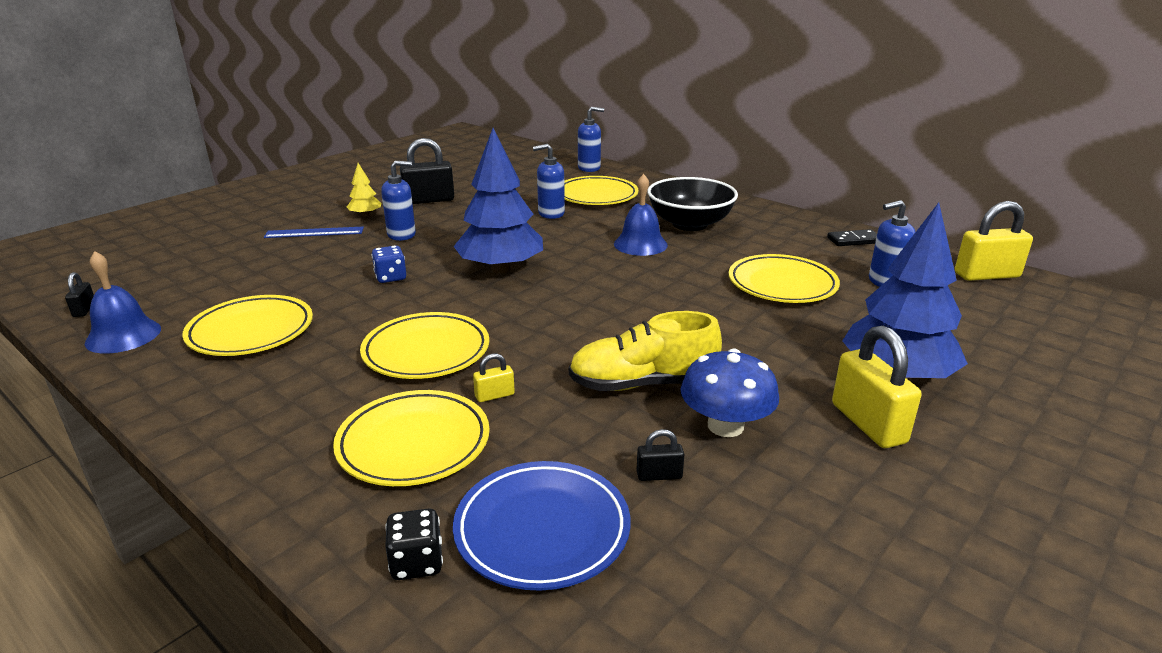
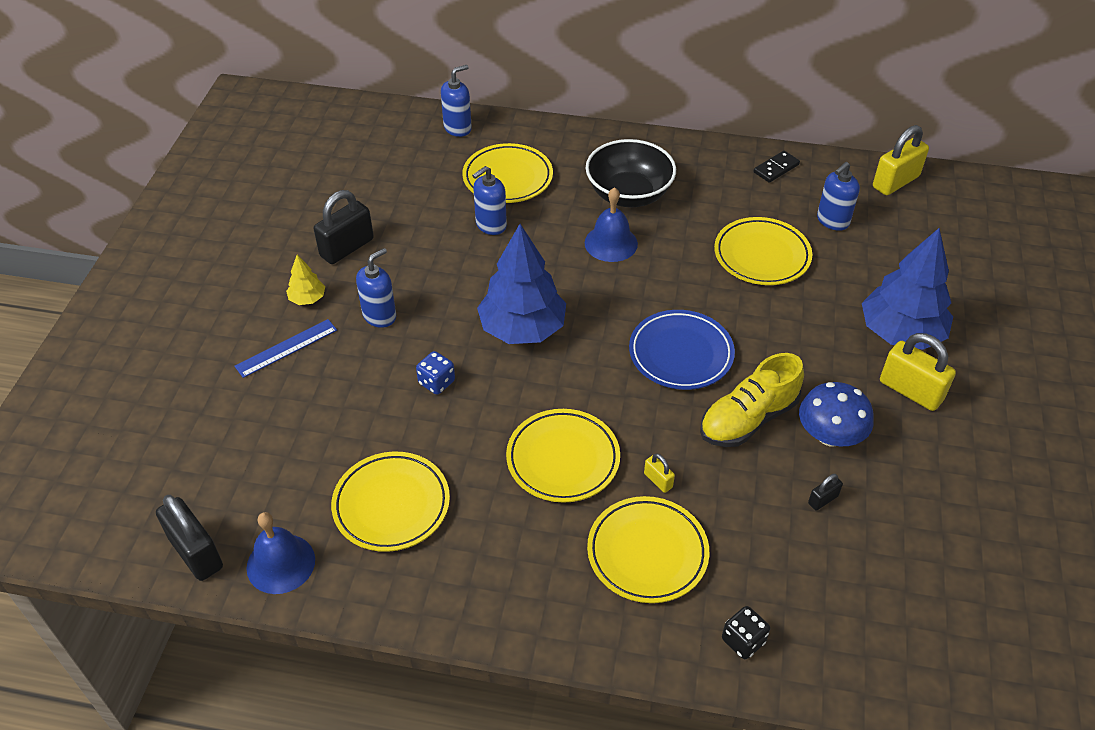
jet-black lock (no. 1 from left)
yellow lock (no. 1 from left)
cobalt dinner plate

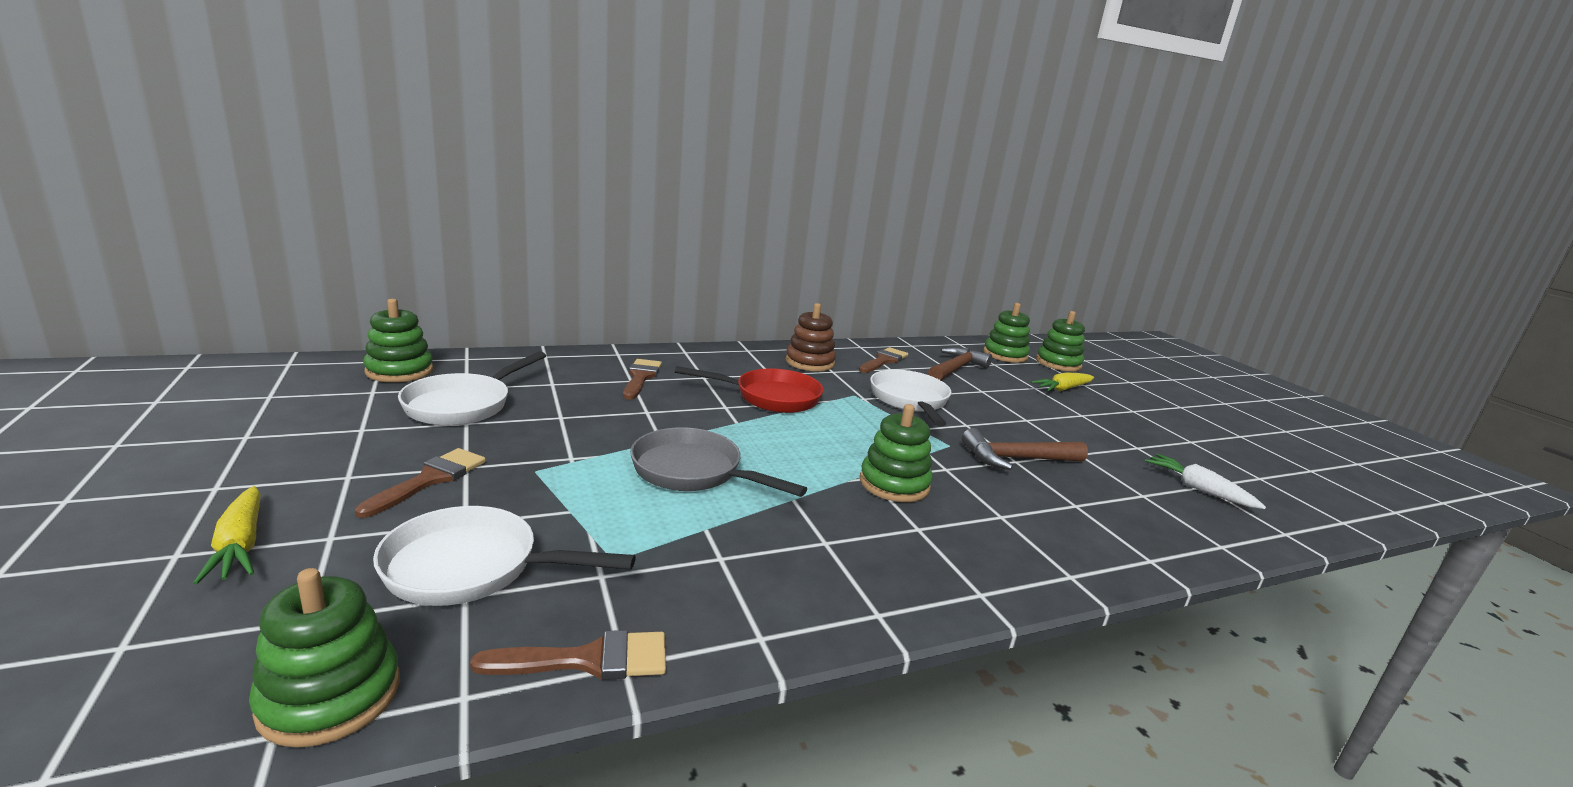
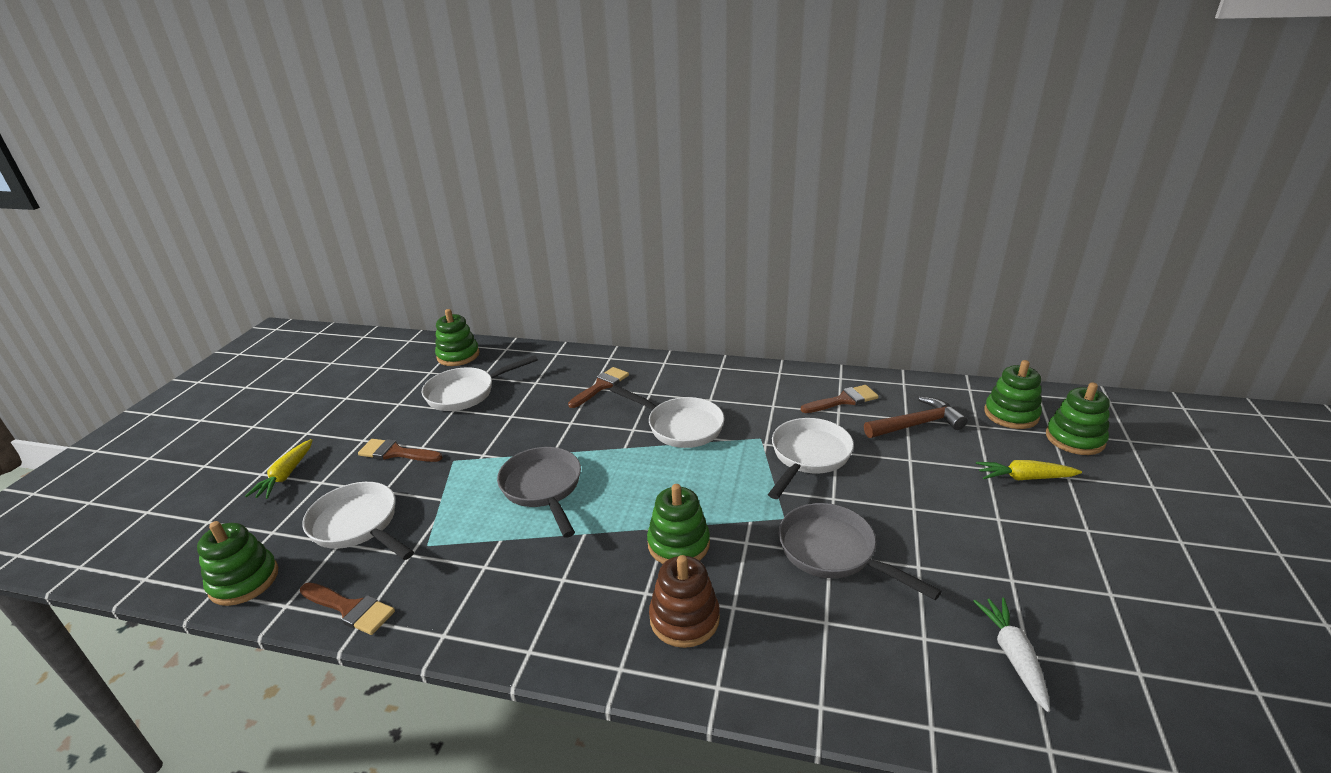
brown ring stacker
white frying pan (no. 3 from left)
grey frying pan (no. 2 from left)
brown paintbrush (no. 2 from left)

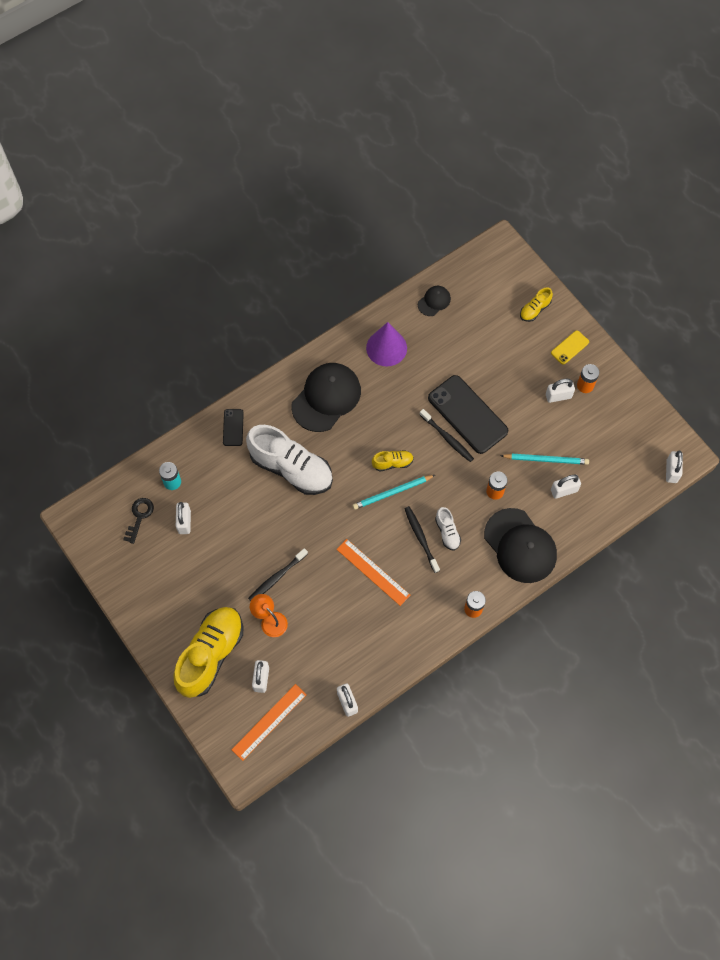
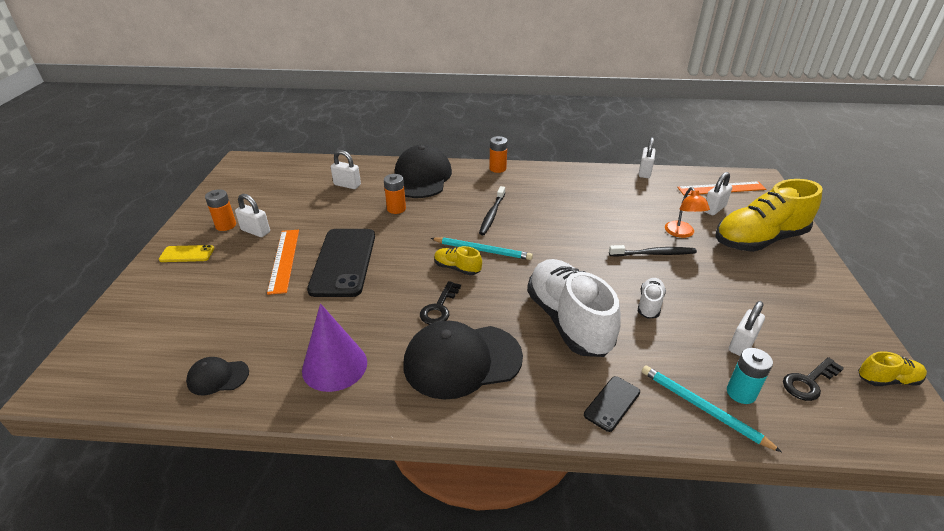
yellow sneaker (no. 3 from left)
jet-black toothbrush (no. 3 from left in the first image)
white lock (no. 6 from left in the first image)
aqua pencil (no. 2 from left)
white sneaker (no. 2 from left)
orange-coloured measuring stick (no. 1 from left)
jet-black door key (no. 1 from left)

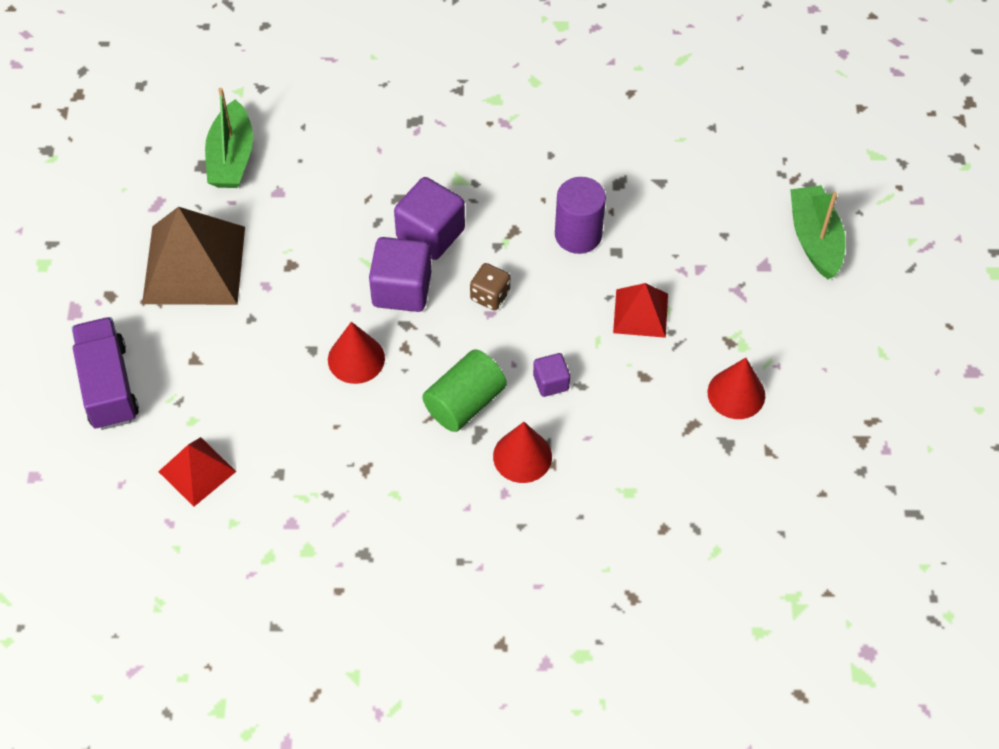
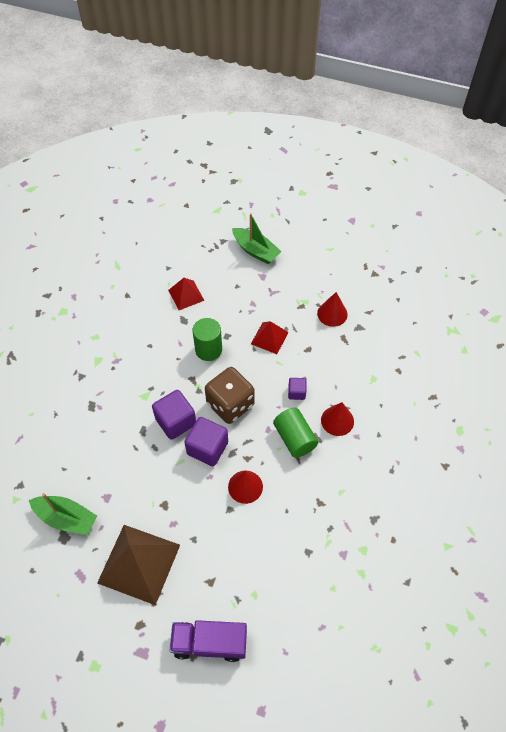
emerald cylinder shape (no. 1 from left)
emerald sailboat (no. 2 from left)
brown die
scarlet solid pyramid (no. 1 from left)

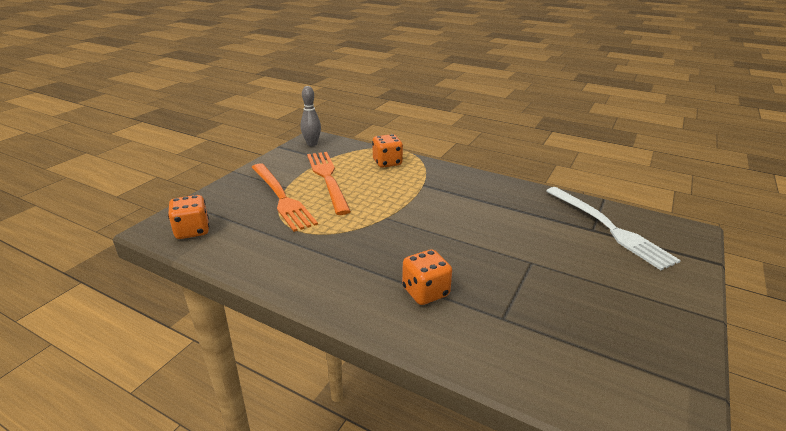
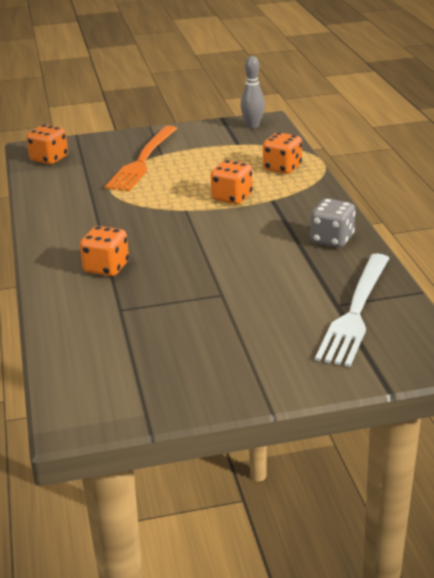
orange-coloured dinner fork (no. 2 from left in the first image)
orange-coloured die (no. 3 from left)
grey die

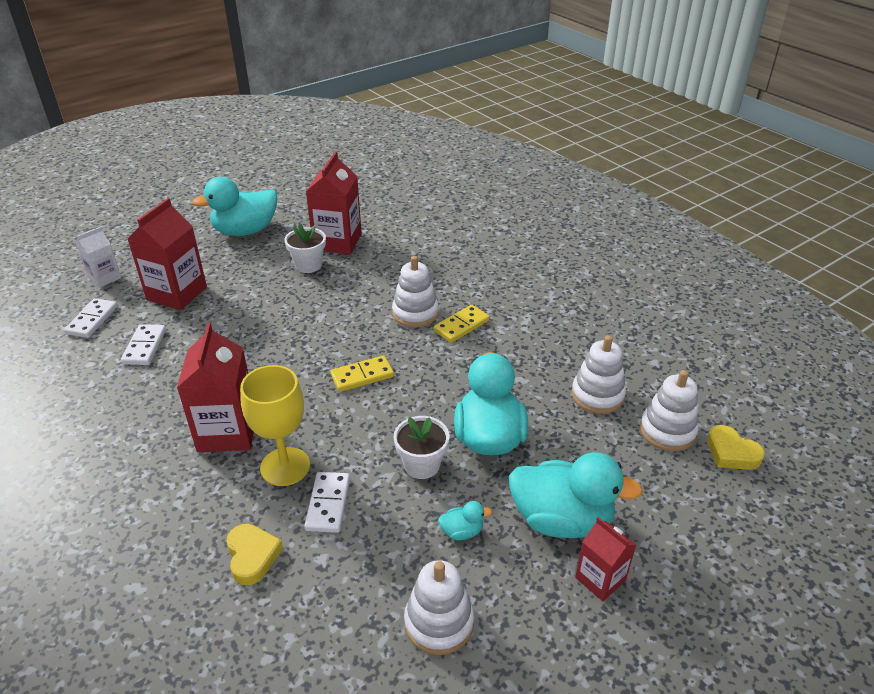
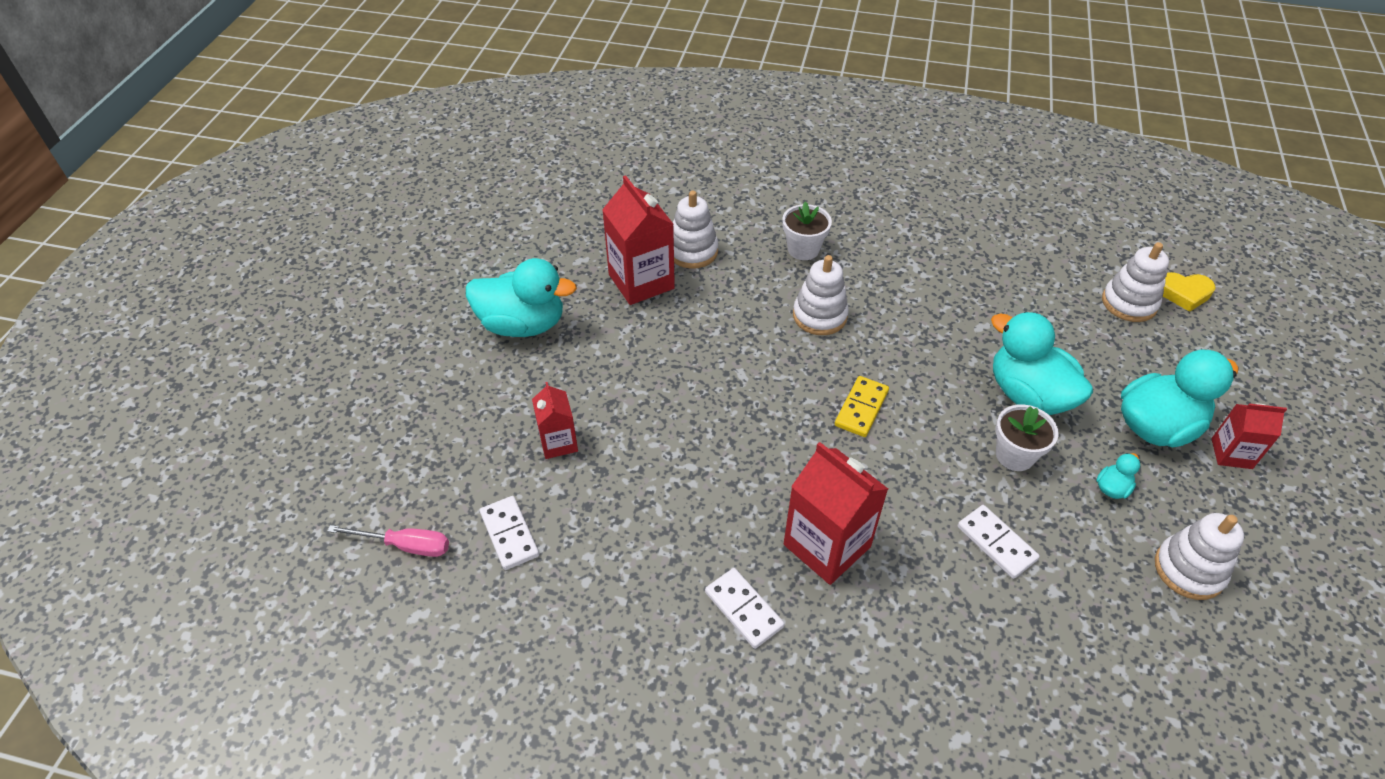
aqua rubber duck (no. 1 from left)
scarlet milk carton (no. 1 from left)
white flower pot (no. 1 from left)
white milk carton
yellow domino piece (no. 2 from left in the first image)
white domino piece (no. 2 from left)
white ring stacker (no. 1 from left)
yellow chalice
yellow heart shape (no. 1 from left in the first image)
rosy hand screwdriver

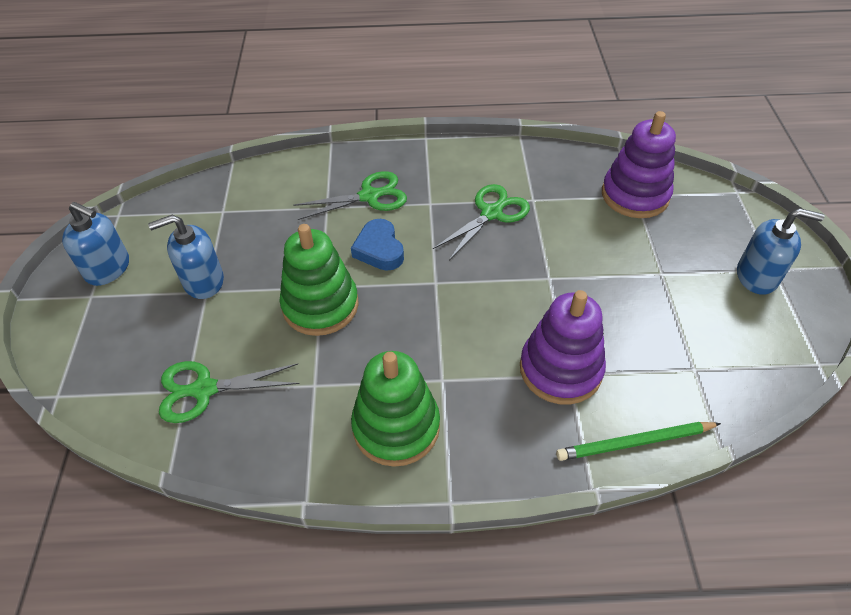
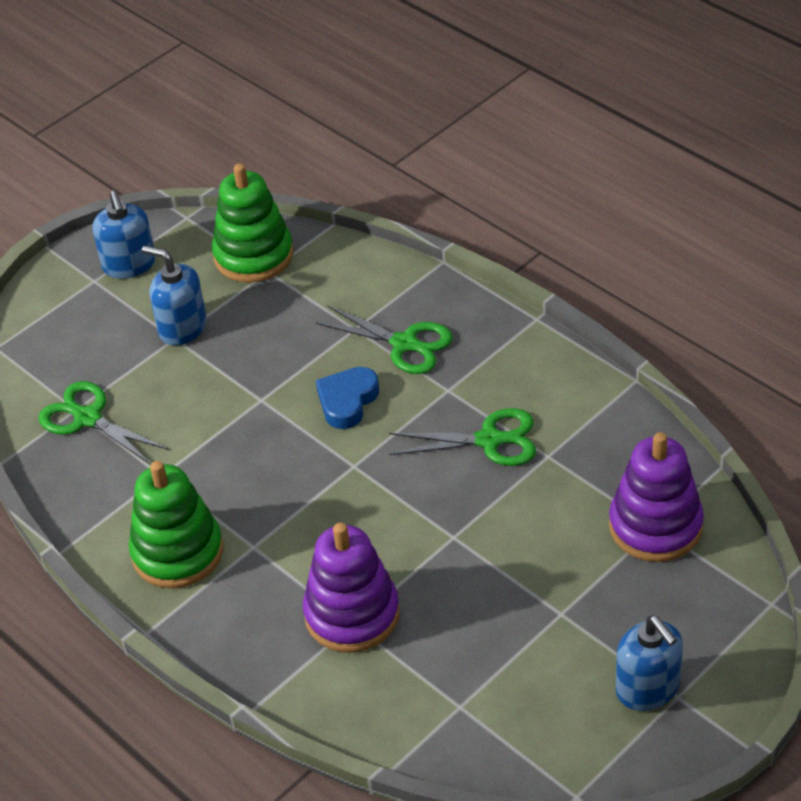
emerald ring stacker (no. 2 from left)
emerald pencil

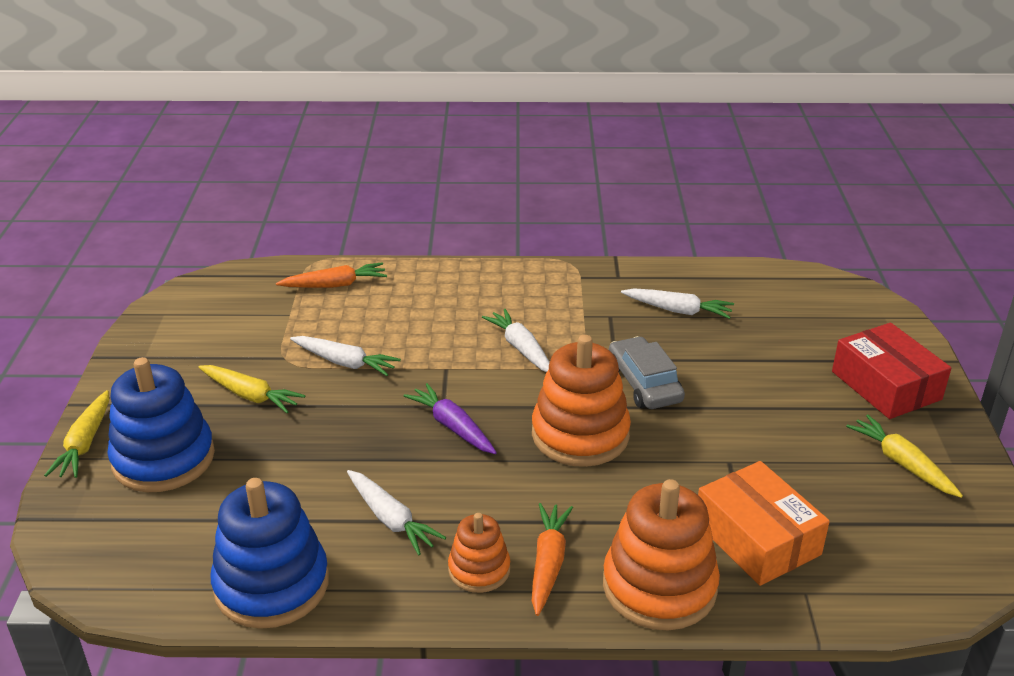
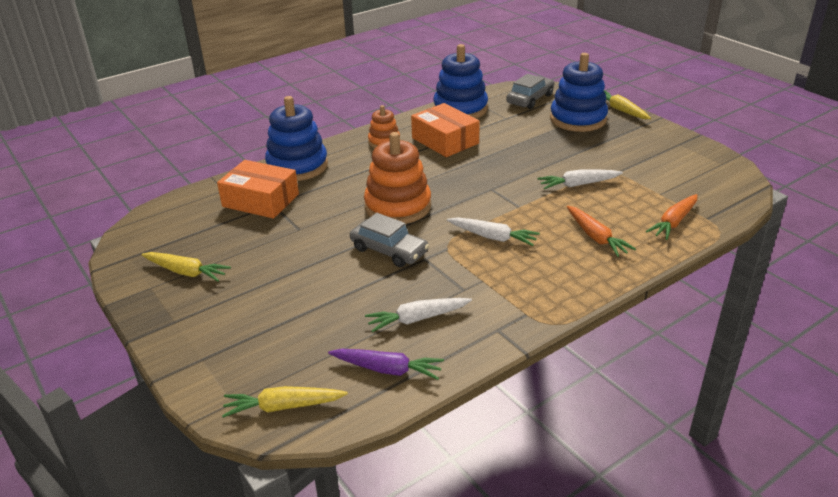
scarlet package
yellow carrot (no. 2 from left)
violet carrot
orange-coloured package (no. 2 from left)
cobalt ring stacker (no. 1 from left)
orange-coloured carrot (no. 1 from left)
grey car (no. 2 from left)

